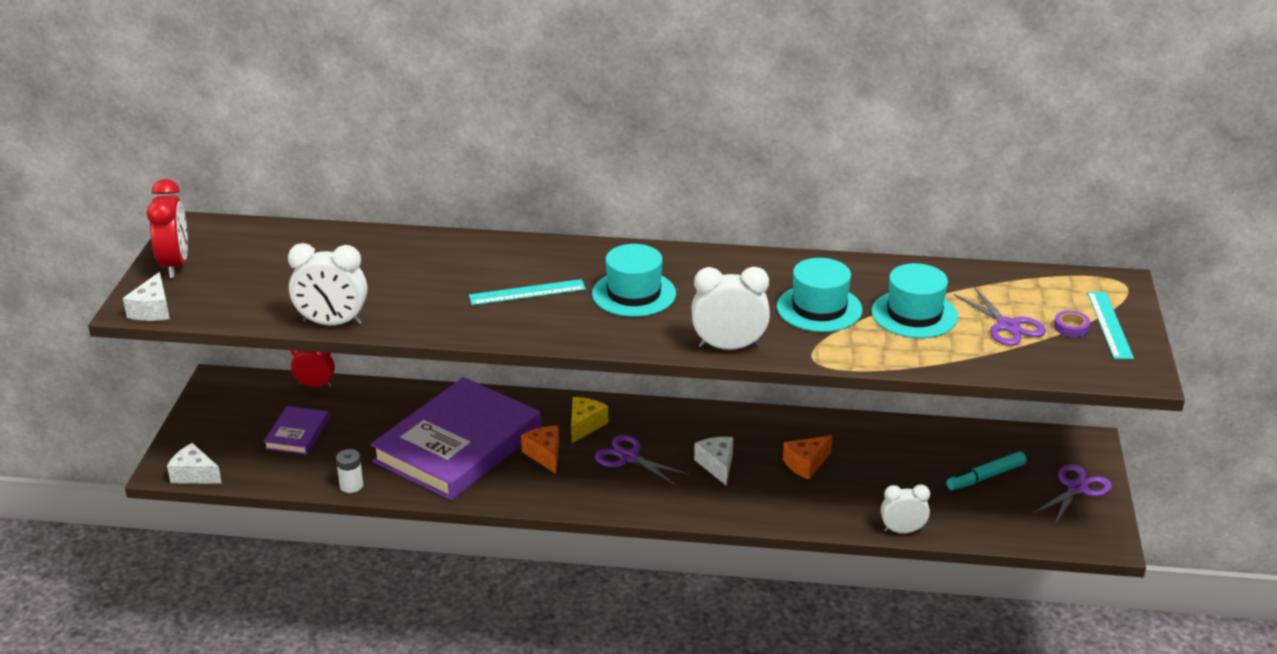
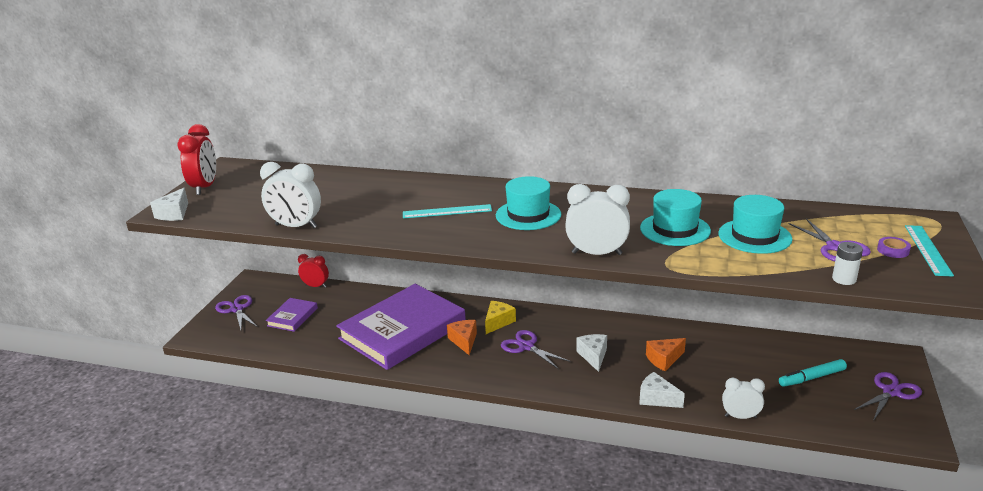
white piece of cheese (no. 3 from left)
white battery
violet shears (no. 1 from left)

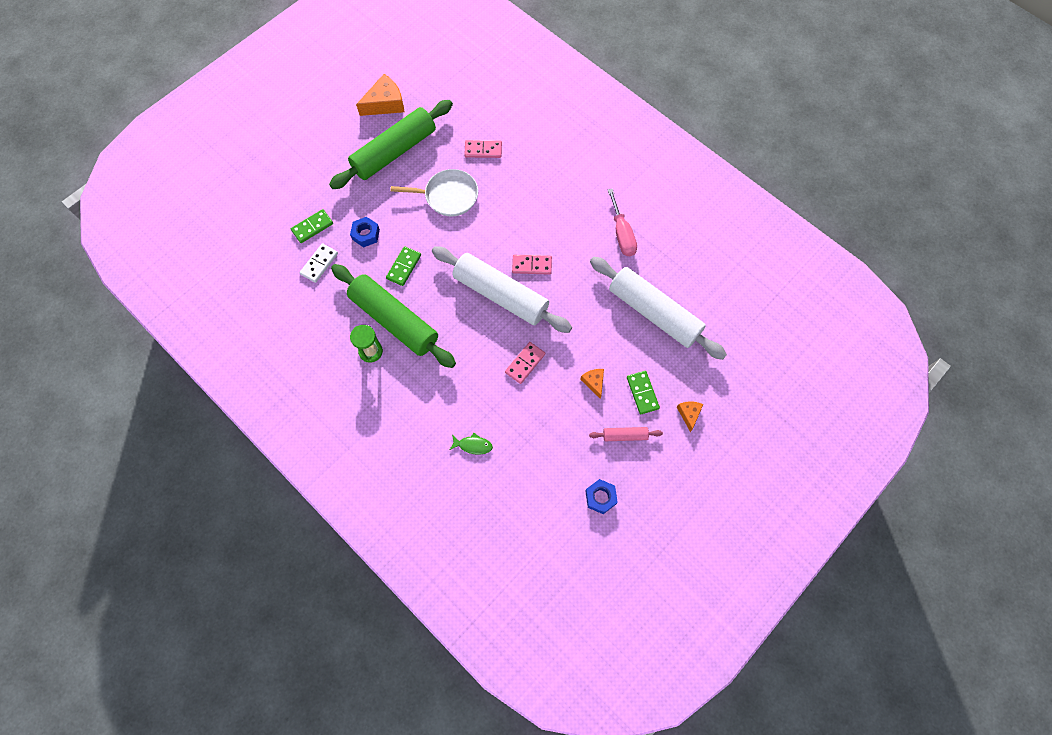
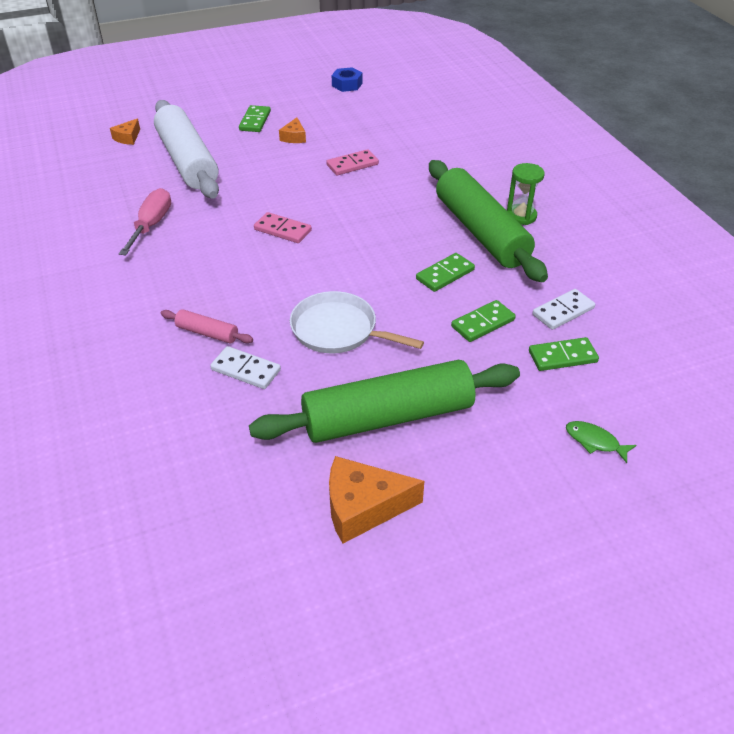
white domino piece (no. 1 from left)
emerald domino piece (no. 3 from left)
white dough roller (no. 1 from left in the first image)
orange-coloured piece of cheese (no. 1 from left)
rosy dough roller
emerald fish

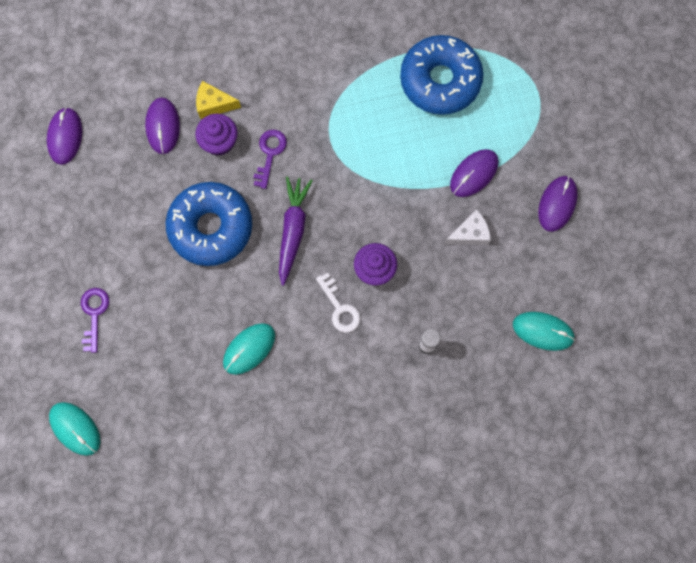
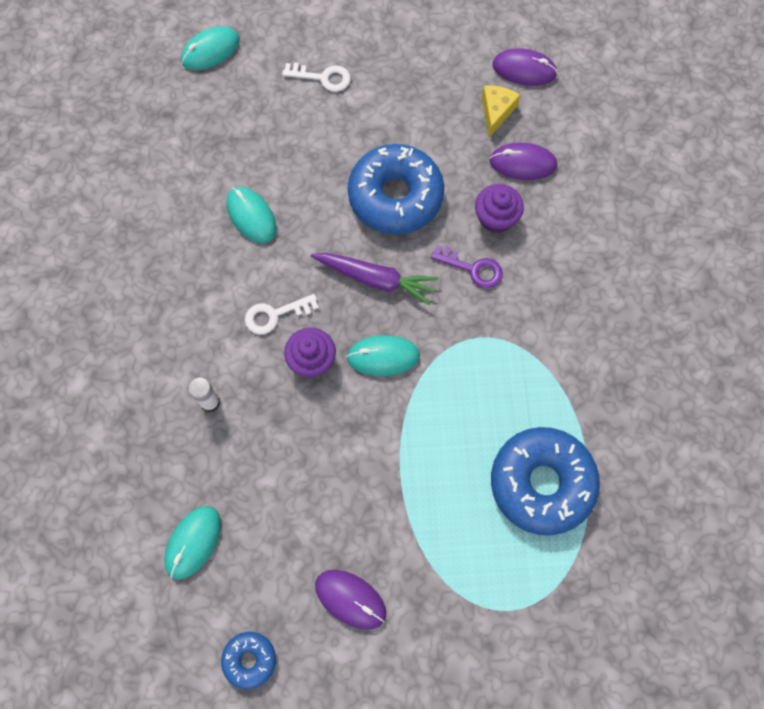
yellow piece of cheese
violet computer mouse (no. 3 from left in the first image)
white piece of cheese
white door key (no. 2 from left)
aqua computer mouse (no. 4 from left)
cobalt doughnut (no. 1 from left)

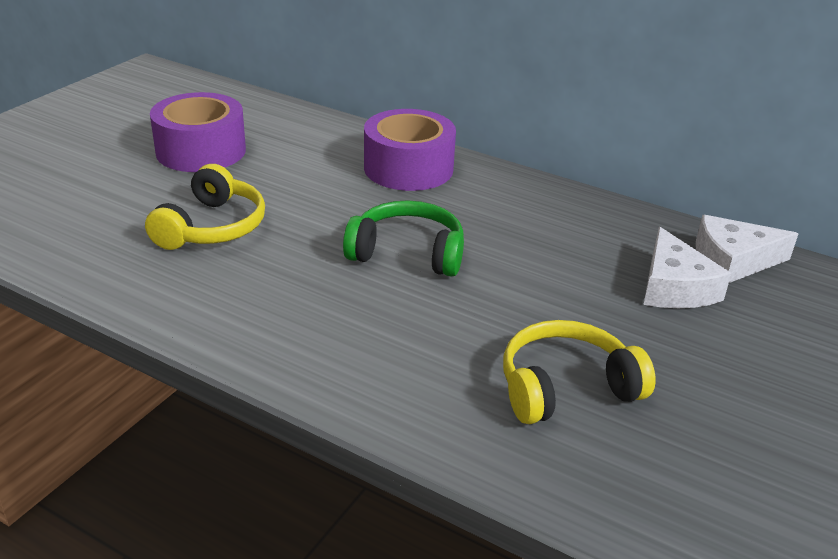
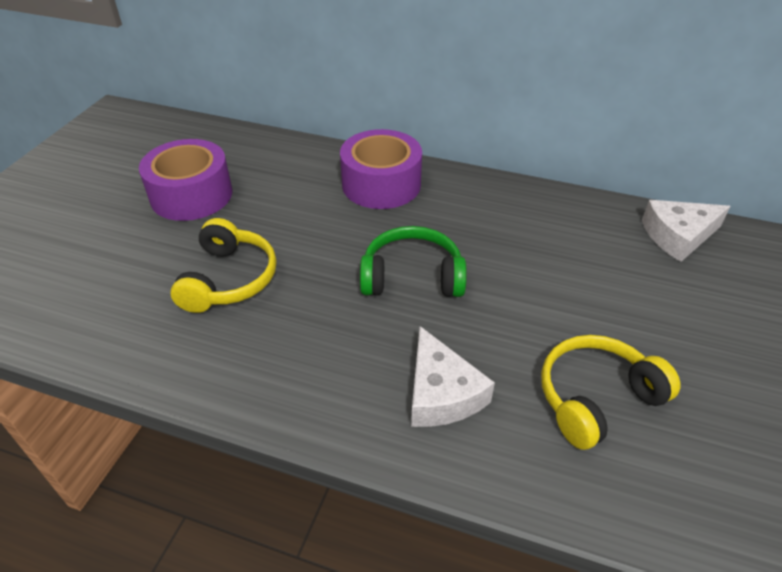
white piece of cheese (no. 1 from left)

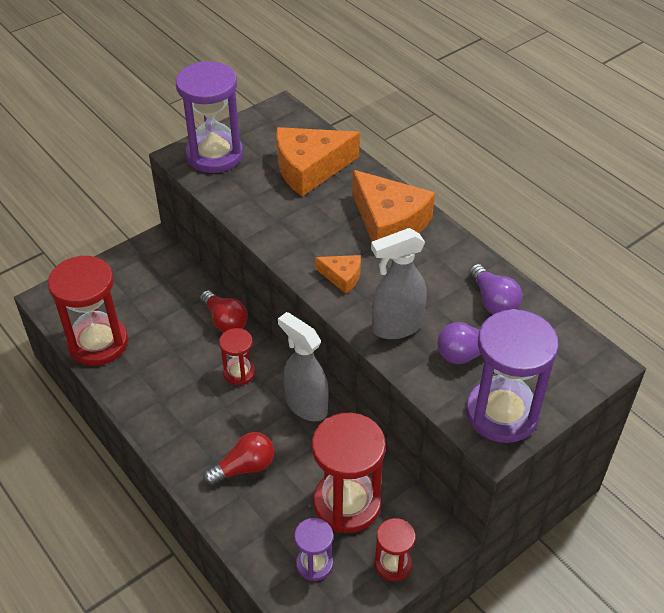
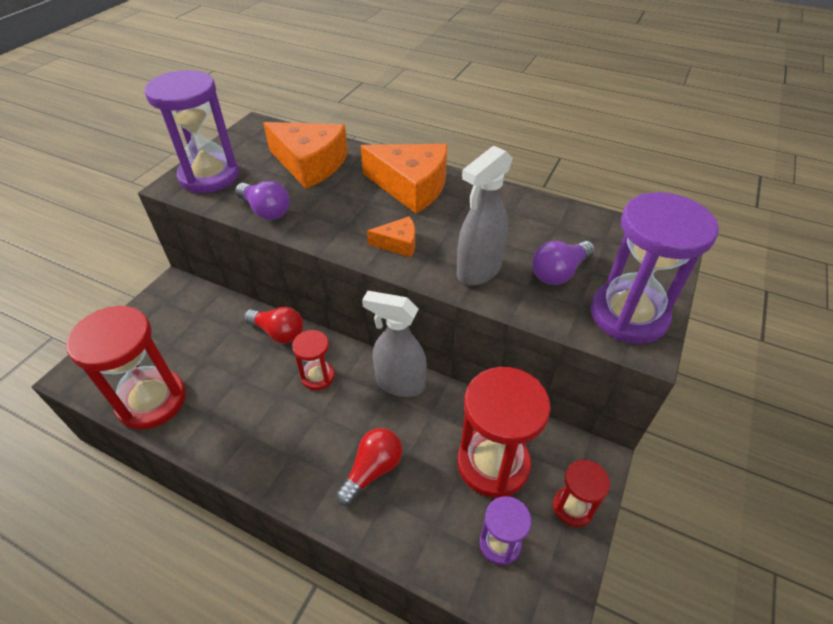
orange-coloured piece of cheese (no. 1 from left)
violet lightbulb (no. 1 from left)

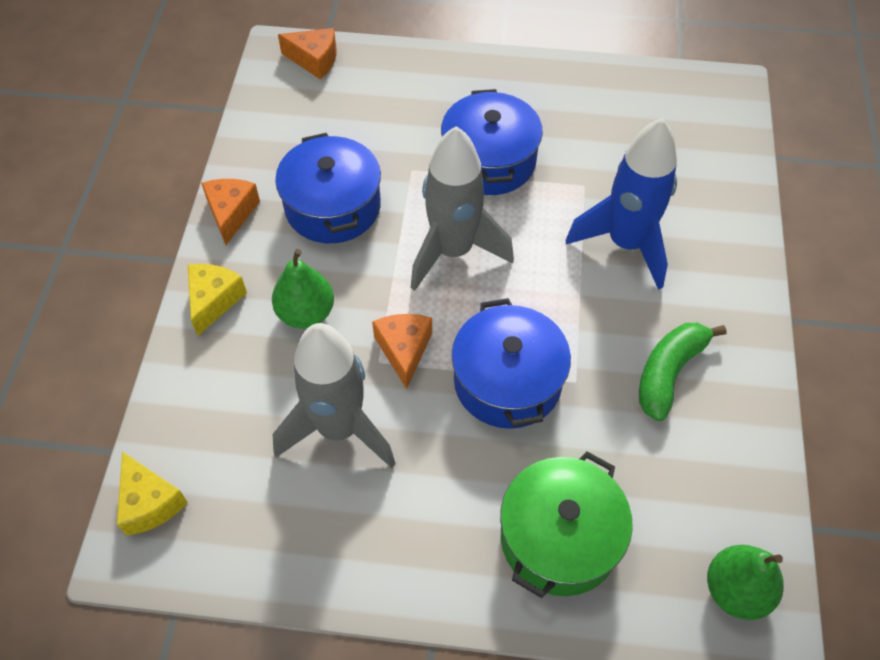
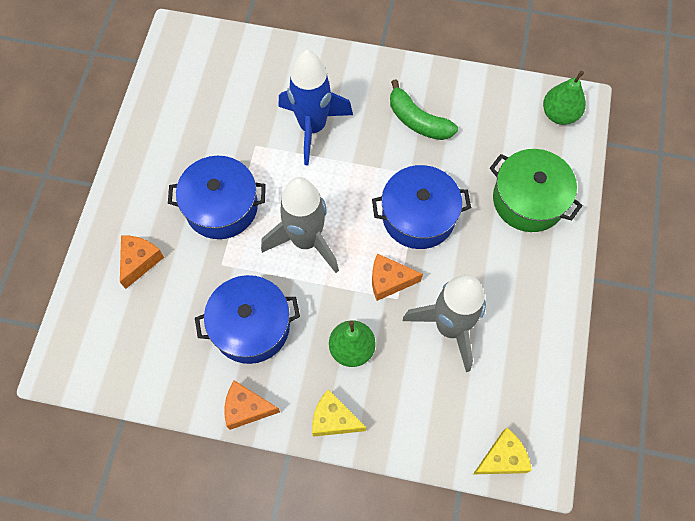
orange-coloured piece of cheese (no. 1 from left)

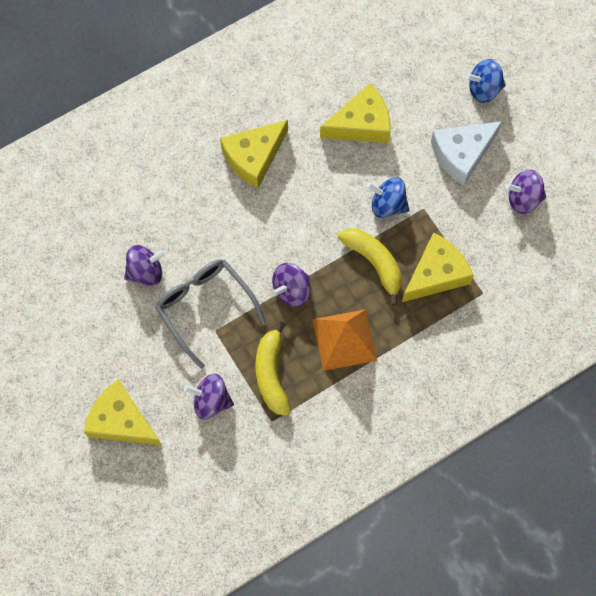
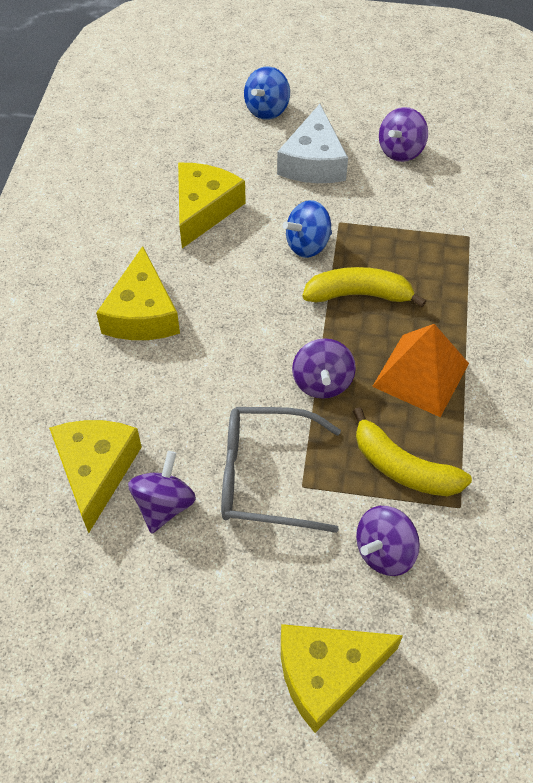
yellow piece of cheese (no. 1 from left)

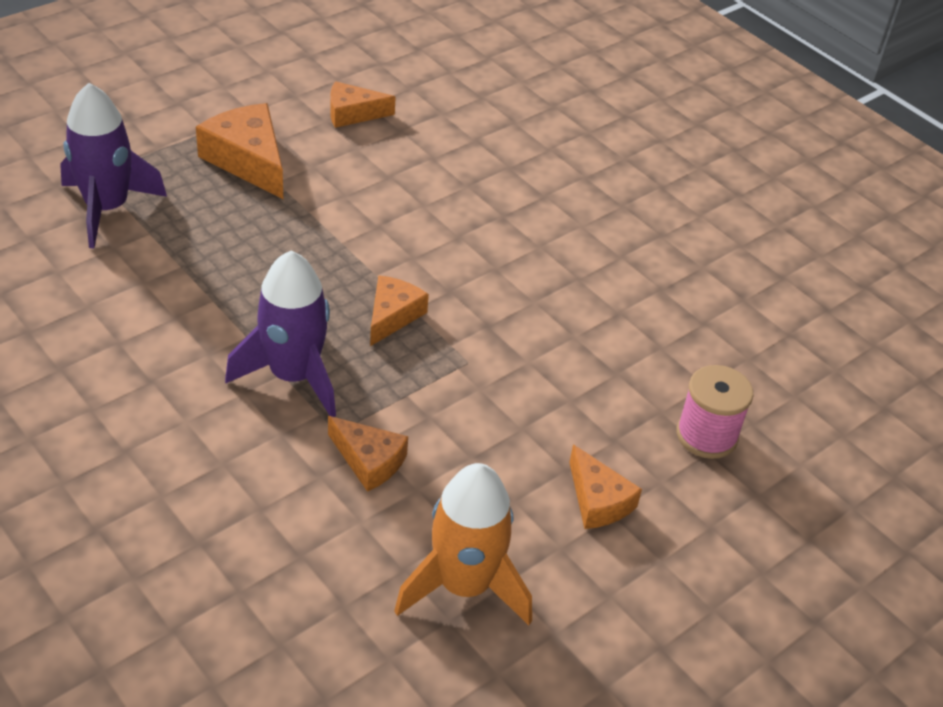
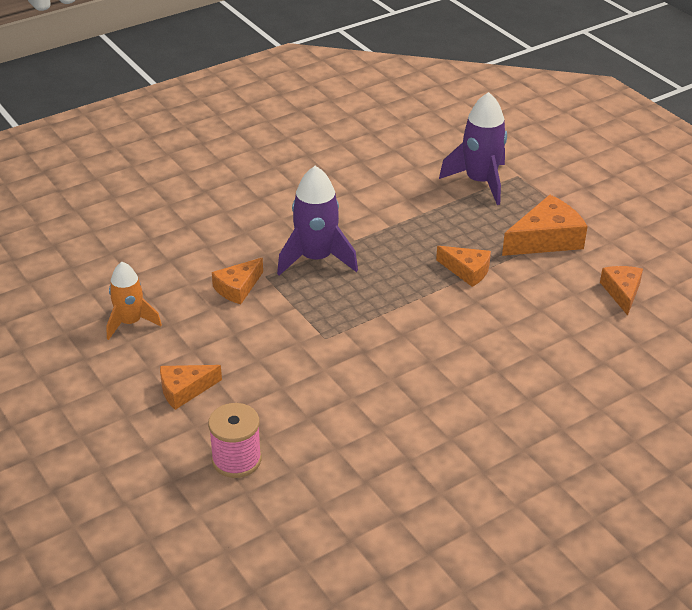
orange-coloured piece of cheese (no. 3 from left)
orange-coloured rocket

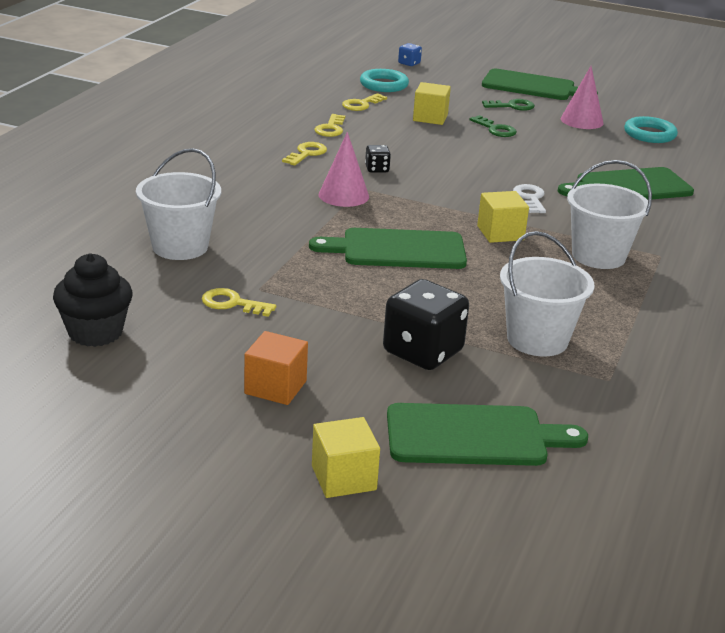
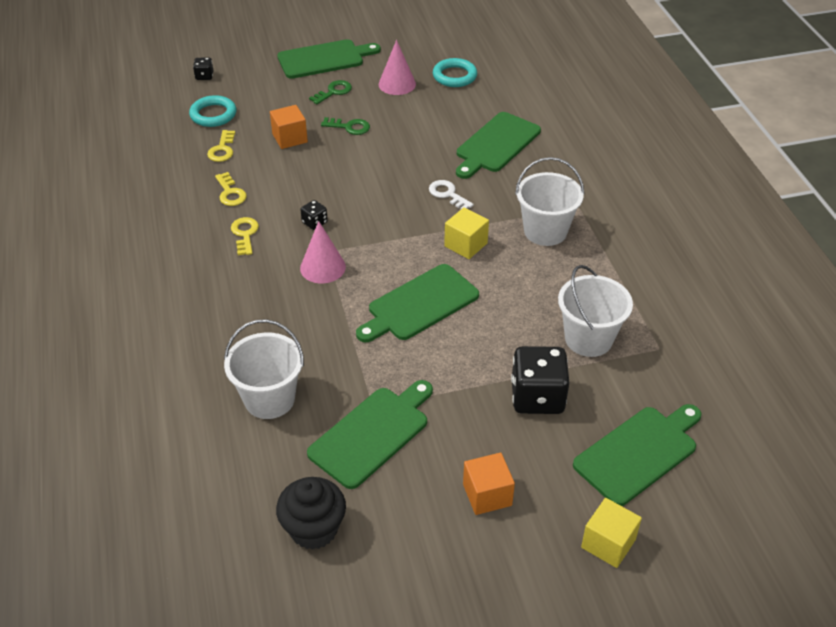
jet-black die (no. 1 from left)
orange-coloured solid cube (no. 1 from left)
emerald cutting board (no. 2 from left)

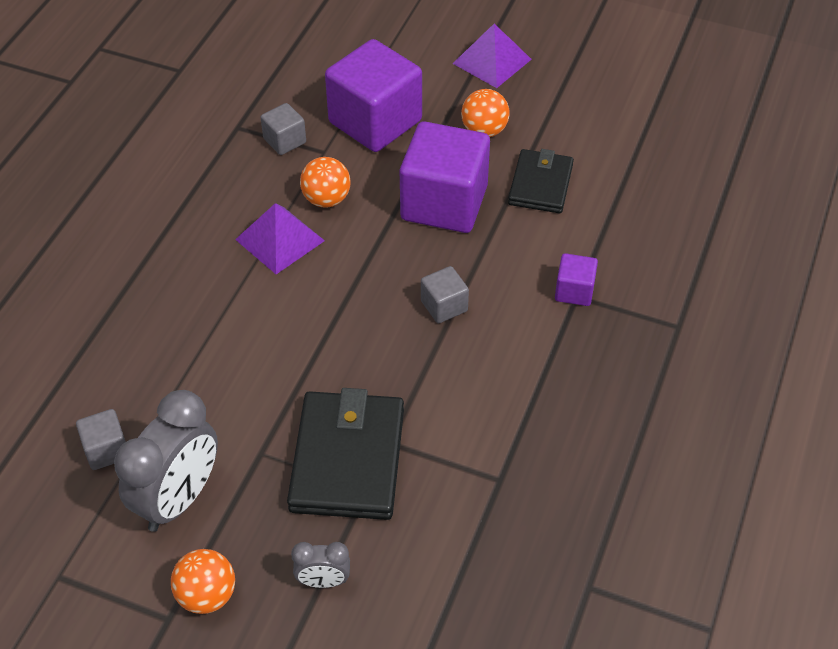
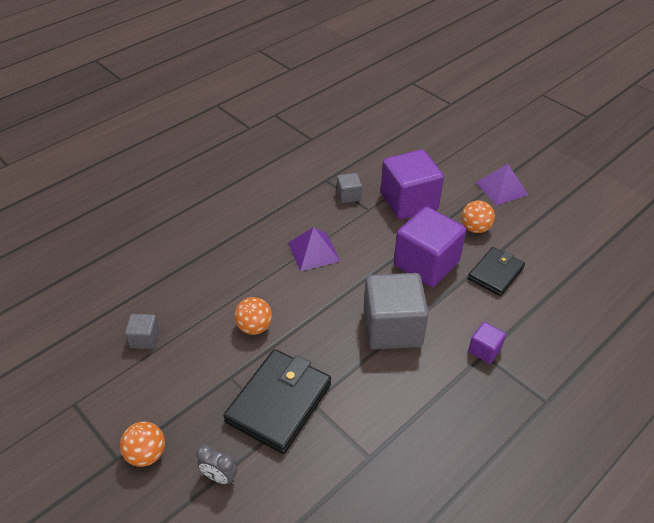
orange-coloured sphere (no. 2 from left)
grey solid cube (no. 3 from left)
grey bedside clock (no. 1 from left in the first image)

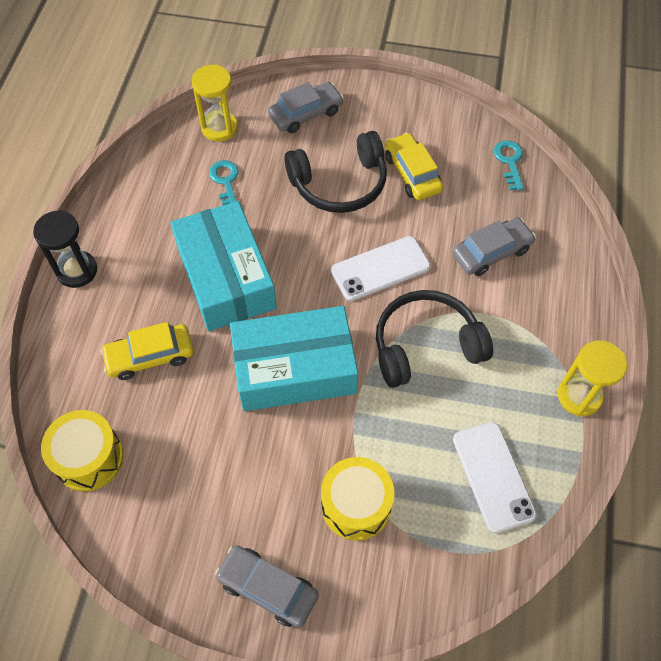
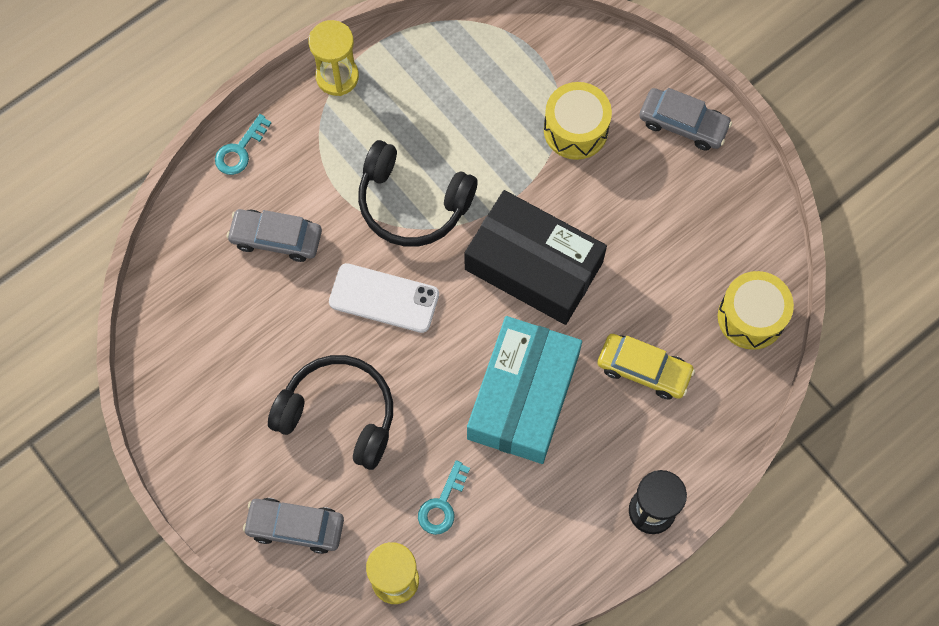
yellow car (no. 2 from left in the first image)
aqua door key (no. 1 from left)
jet-black package
white mobile phone (no. 2 from left in the first image)
grey car (no. 3 from left)

